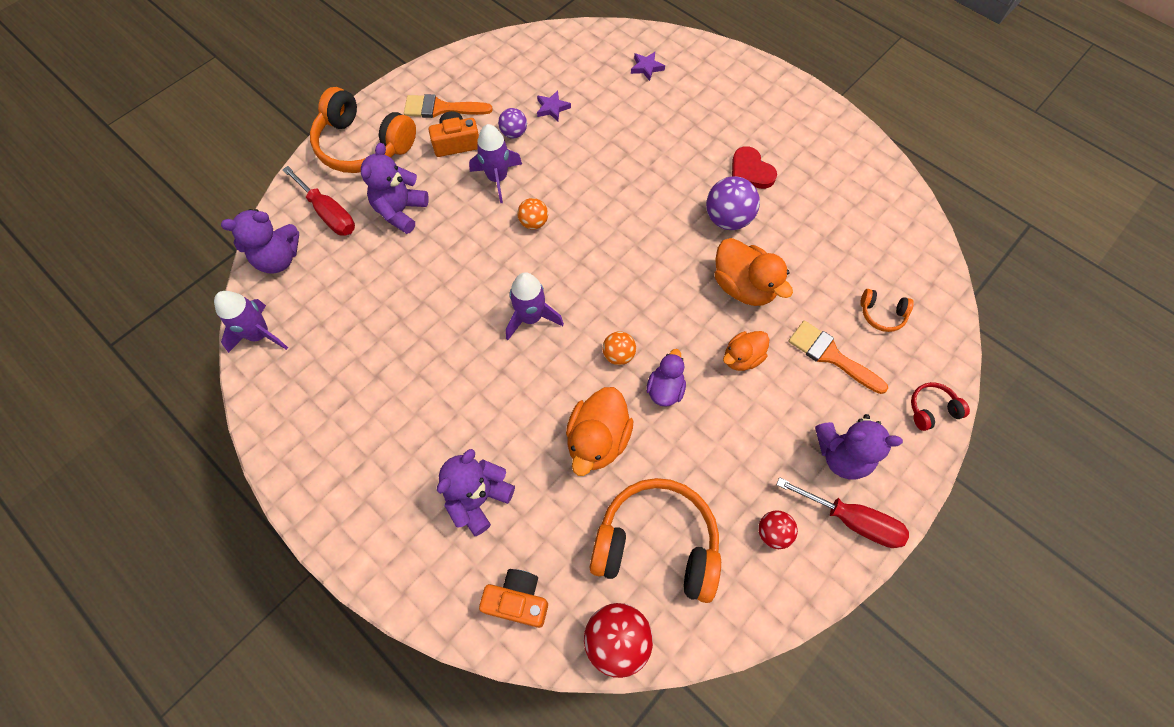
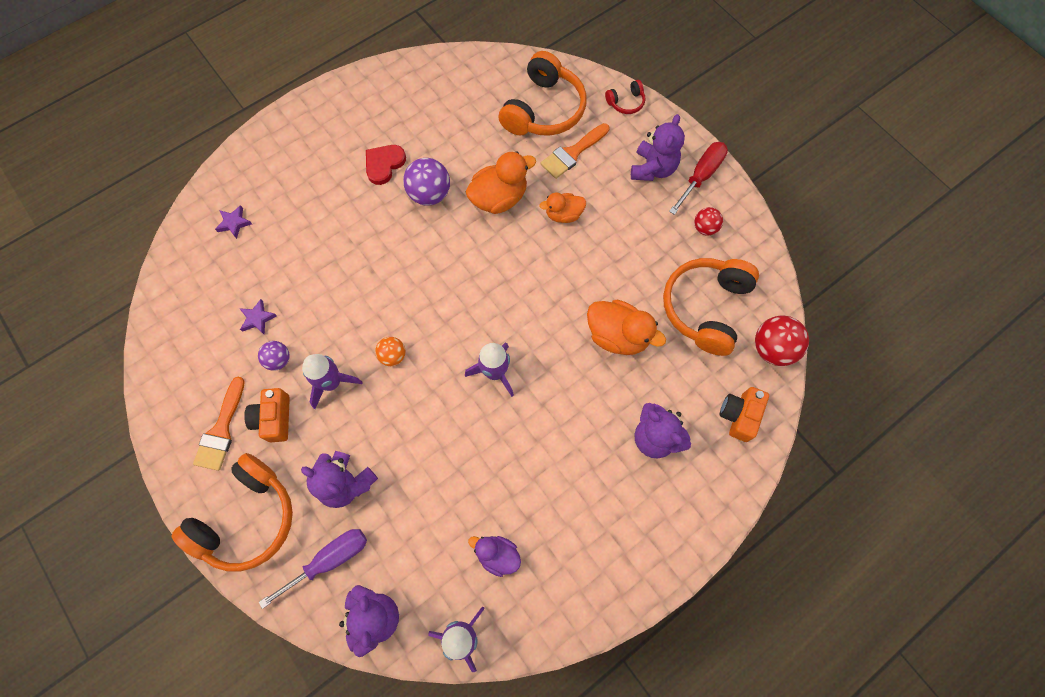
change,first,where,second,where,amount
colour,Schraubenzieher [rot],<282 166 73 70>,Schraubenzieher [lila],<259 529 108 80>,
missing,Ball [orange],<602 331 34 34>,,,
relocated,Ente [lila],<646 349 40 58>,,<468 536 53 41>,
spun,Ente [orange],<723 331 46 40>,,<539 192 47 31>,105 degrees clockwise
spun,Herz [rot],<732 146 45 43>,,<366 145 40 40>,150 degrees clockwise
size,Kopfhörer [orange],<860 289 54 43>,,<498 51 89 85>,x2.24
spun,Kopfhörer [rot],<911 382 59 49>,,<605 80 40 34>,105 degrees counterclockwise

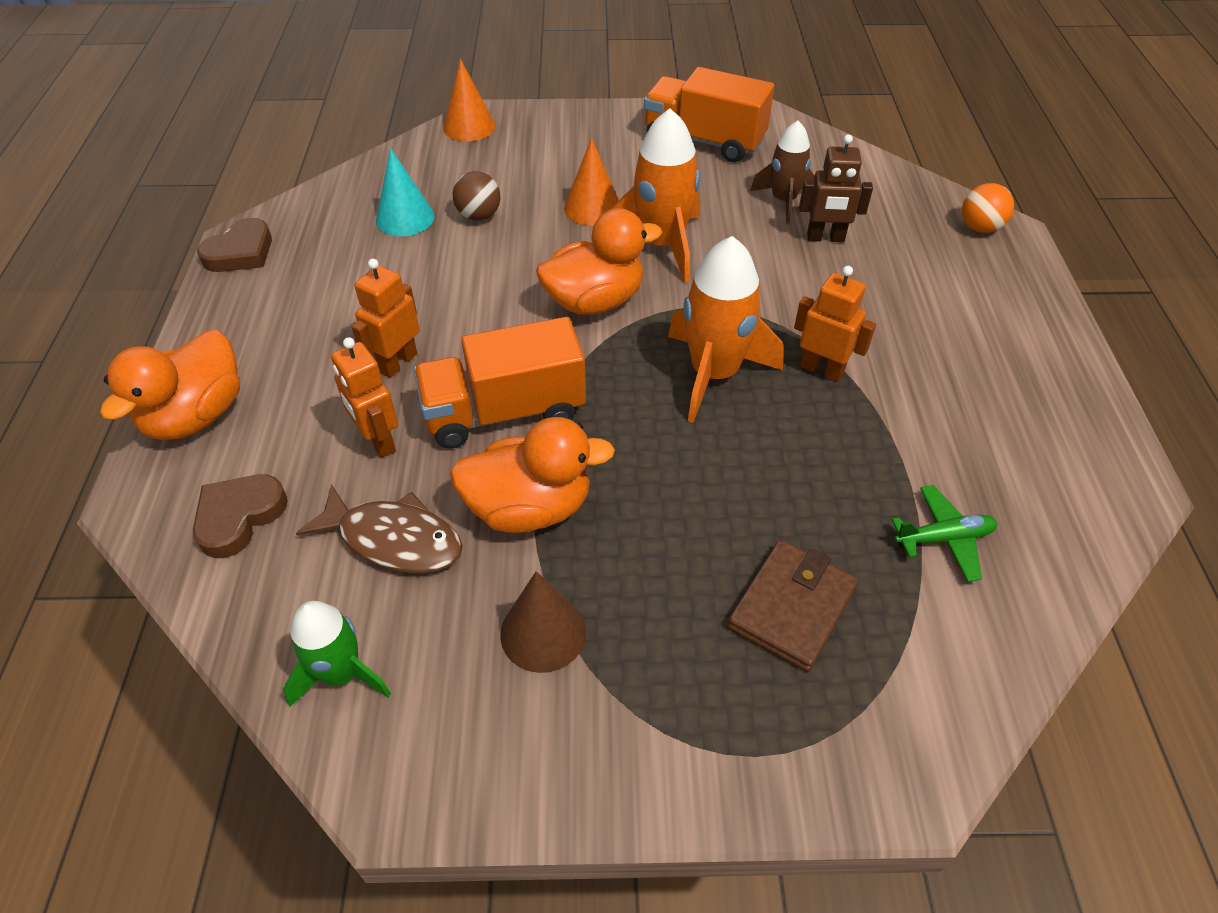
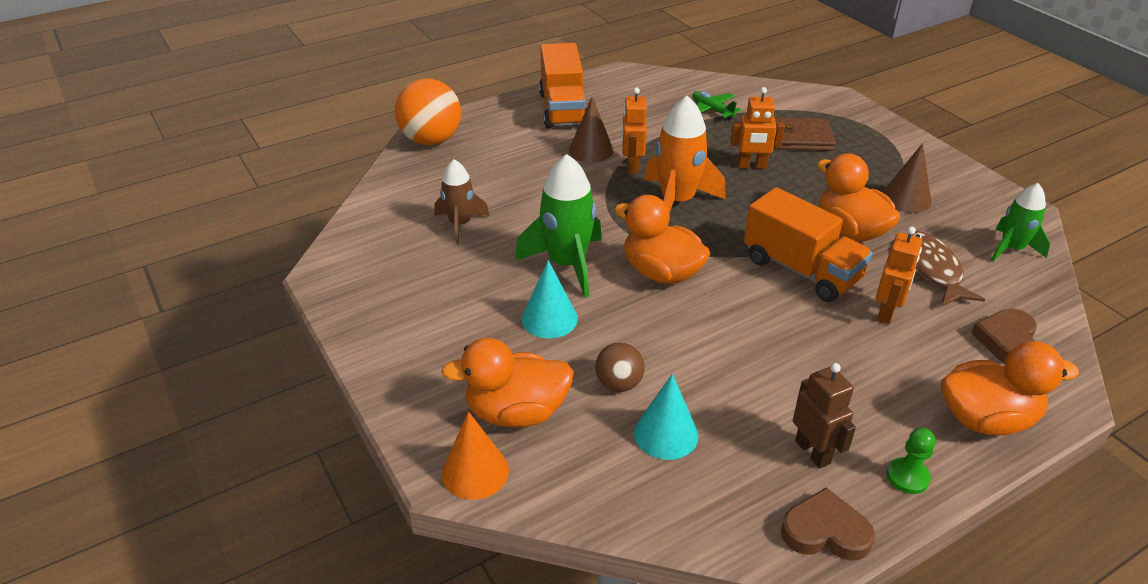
change,first,where,second,where,amount
spun,Herz [braun],<193 474 95 84>,,<971 309 66 54>,105 degrees clockwise
relocated,Roboter [orange],<352 259 68 119>,,<730 87 55 82>,
colour,Kegel [orange],<564 138 55 88>,Kegel [türkis],<521 260 57 78>,
colour,Rakete [orange],<610 108 90 175>,Rakete [grün],<515 154 87 144>,
relocated,Lastwagen [orange],<644 67 130 95>,,<539 43 48 86>,
relocated,Roboter [braun],<799 134 74 108>,,<793 363 63 106>,
size,Ball [orange],<962 183 52 50>,,<395 78 66 67>,x1.81
appeared,,,Ente [orange],<441 338 133 89>,
appeared,,,Kegel [braun],<569 97 45 65>,
appeared,,,Bauer [grün],<887 428 49 66>,

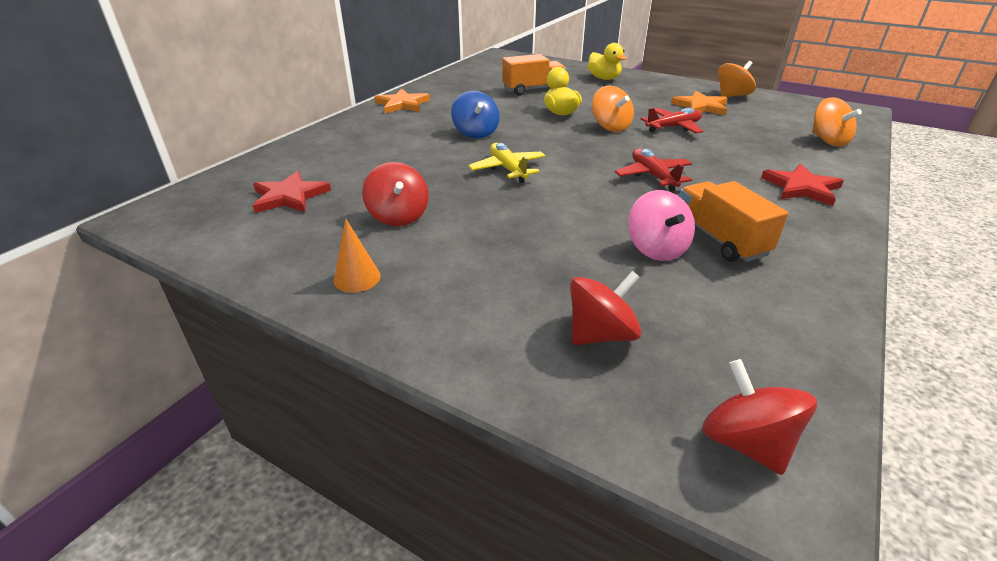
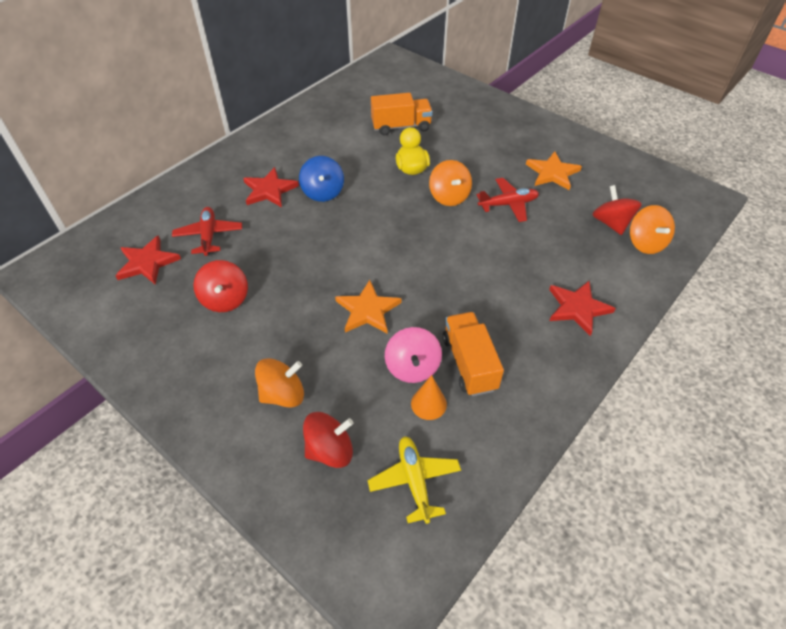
change,first,where,second,where,amount
relocated,Kegel [orange],<334 218 47 75>,,<411 375 36 45>,
relocated,Stern [orange],<374 89 56 24>,,<335 280 67 53>,
relocated,Flugzeug [gelb],<468 143 78 40>,,<367 436 94 88>,
missing,Ente [gelb],<588 43 38 37>,,,
relocated,Flugzeug [rot],<615 148 77 43>,,<172 207 70 49>,
relocated,Kreisel [rot],<702 359 115 116>,,<592 185 50 50>,
relocated,Kreisel [orange],<718 61 38 36>,,<255 358 49 50>,
appeared,,,Stern [rot],<243 167 56 40>,

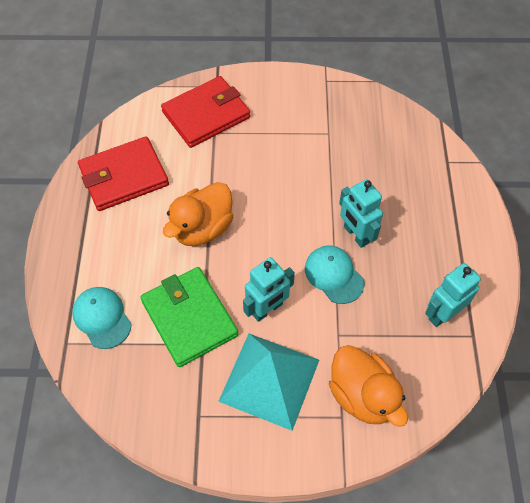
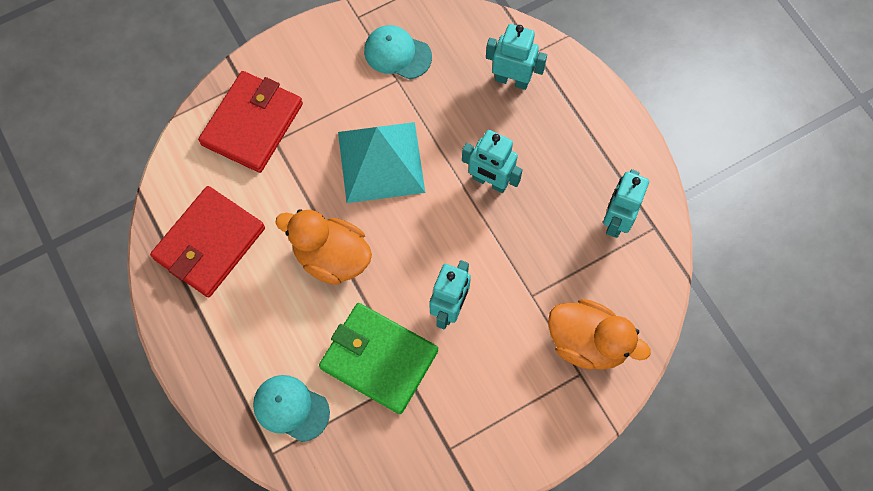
change,first,where,second,where,amount
spun,Ente [orange],<163 182 70 64>,,<275 209 97 76>,105 degrees clockwise
relocated,Pyramide [türkis],<218 334 101 97>,,<338 122 87 81>,
relocated,Kappe [türkis],<305 246 60 58>,,<364 25 68 54>,
appeared,,,Roboter [türkis],<486 24 61 66>,

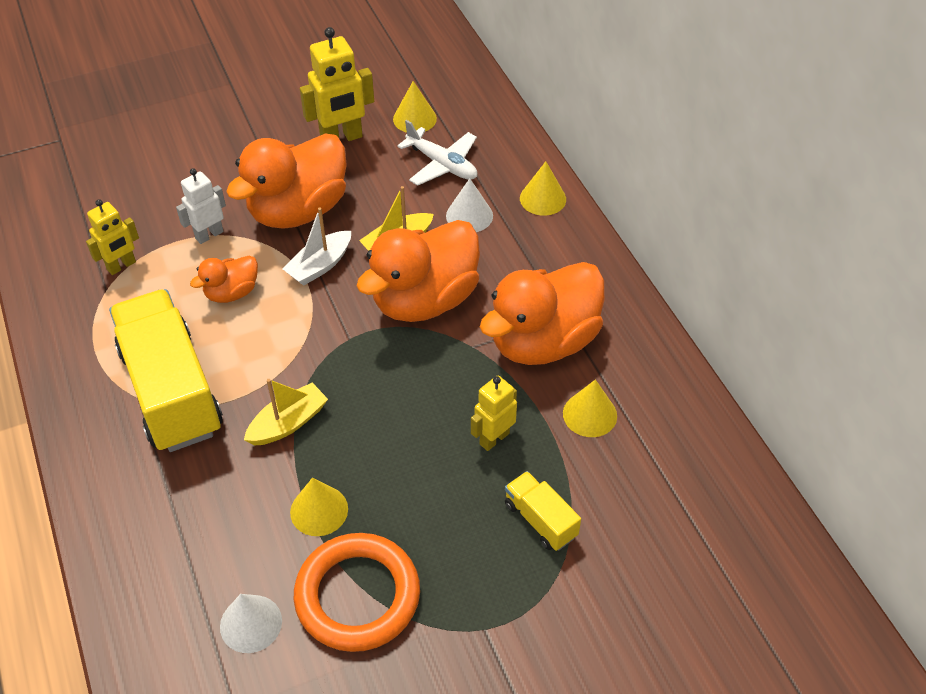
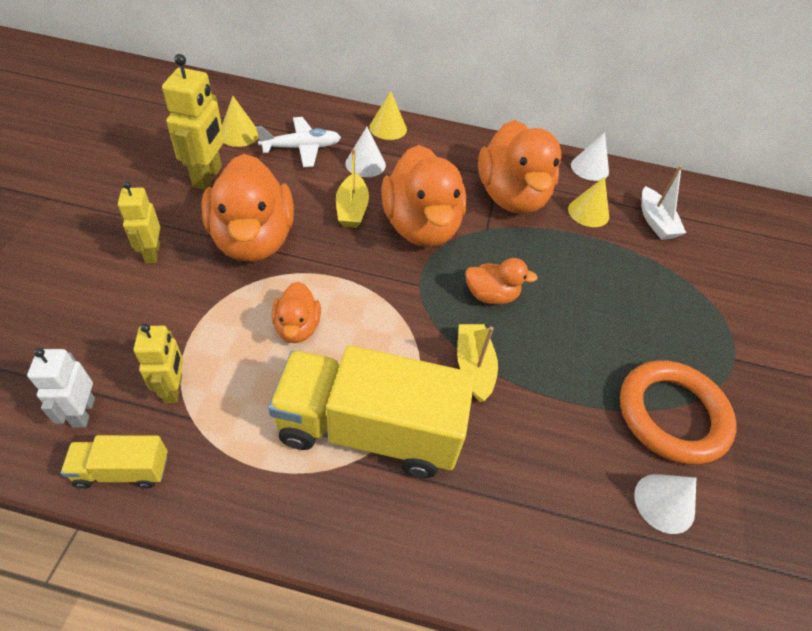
change,first,where,second,where,amount
relocated,Roboter [weiß],<176 168 50 76>,,<27 348 68 80>,
relocated,Boot [weiß],<283 208 68 78>,,<641 165 45 75>,
missing,Kegel [gelb],<290 477 58 59>,,,
relocated,Roboter [gelb],<471 376 46 75>,,<118 181 42 83>,
relocated,Lastwagen [gelb],<505 471 76 80>,,<61 435 107 54>,
appeared,,,Ente [orange],<465 258 73 47>,
appeared,,,Kegel [weiß],<571 132 38 49>,

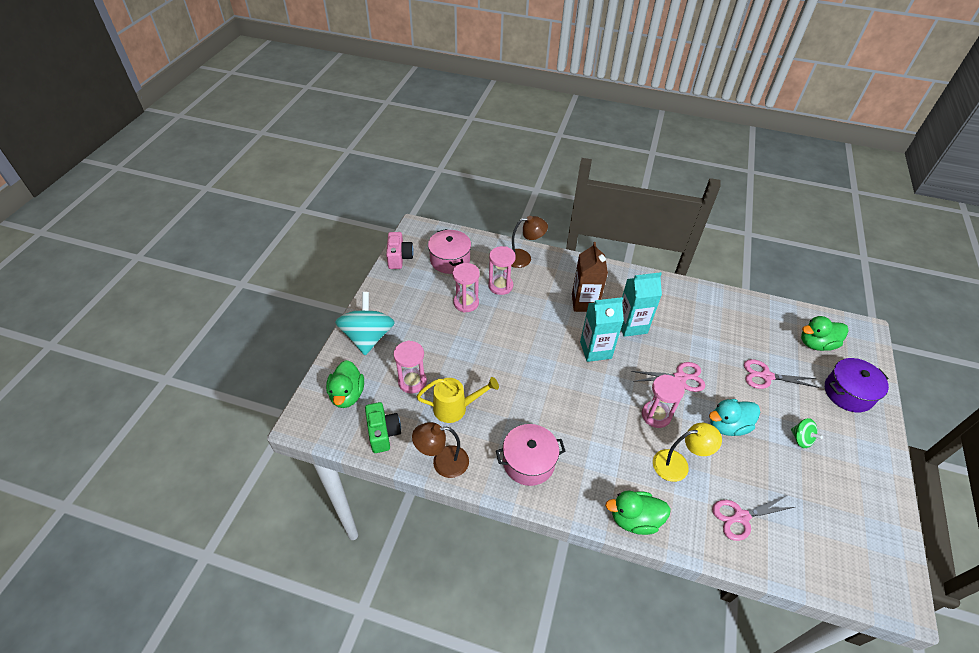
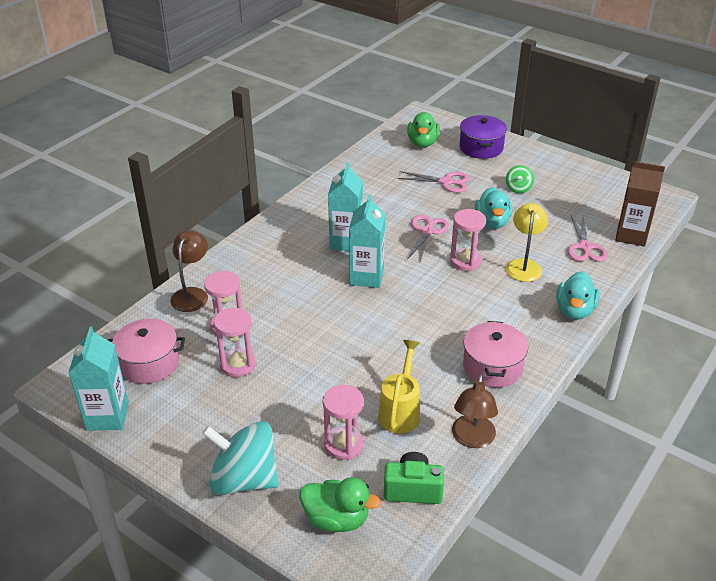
change,first,where,second,where,amount
exchanged,Kamera [rosa],<386 232 28 37>,Getränkekarton [türkis],<68 327 61 104>,
relocated,Getränkekarton [braun],<572 242 36 70>,,<615 161 50 85>,
colour,Ente [grün],<605 491 66 44>,Ente [türkis],<556 271 44 49>,
spun,Schere [rosa],<744 359 75 30>,,<397 171 73 22>,105 degrees counterclockwise
spun,Kreisel [grün],<791 418 32 30>,,<506 165 28 28>,120 degrees clockwise

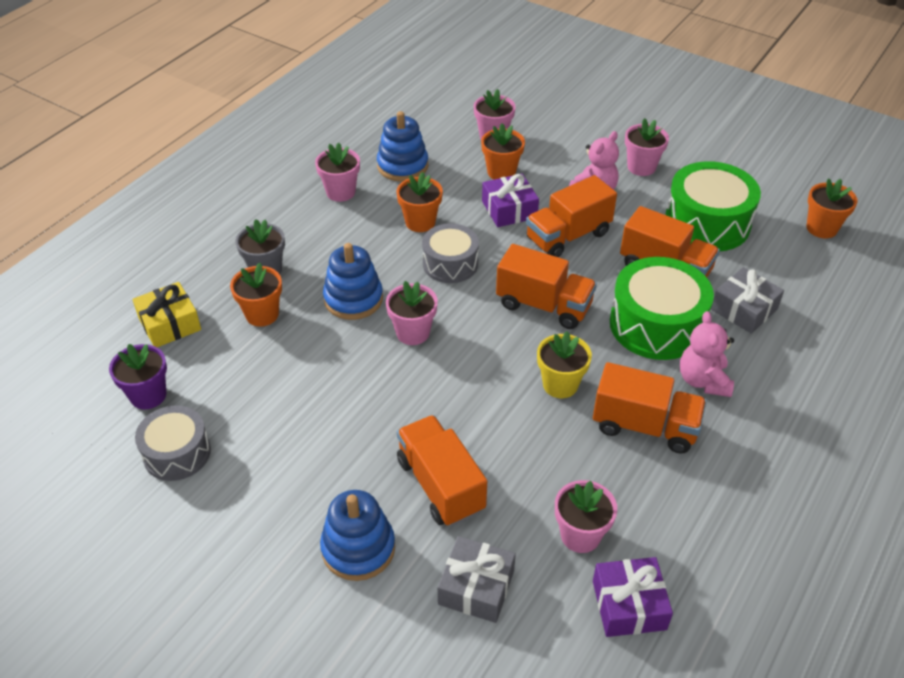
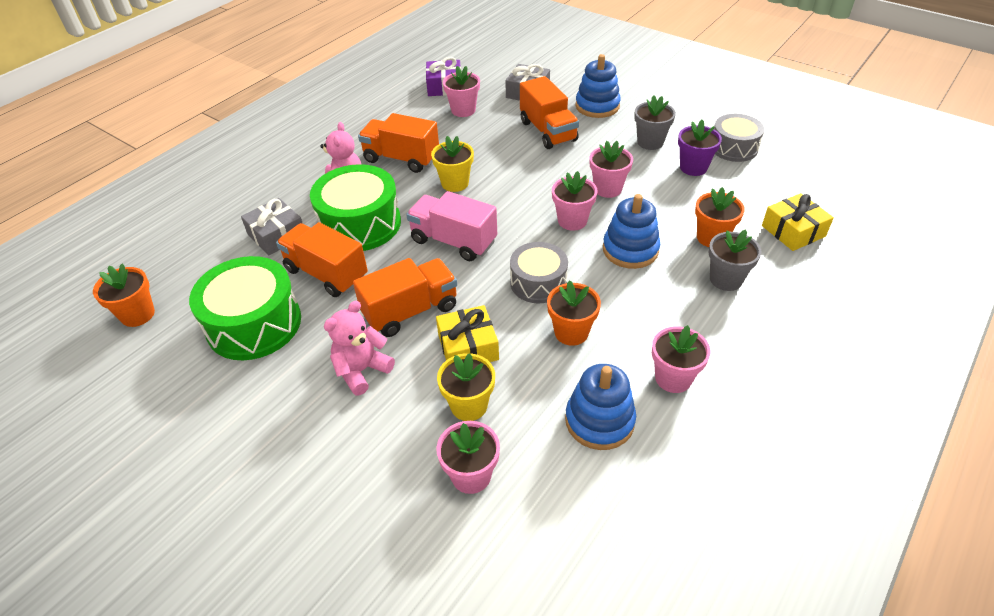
change,first,where,second,where,amount
relocated,Blumentopf [lila],<109 344 58 66>,,<678 120 44 56>,
colour,Blumentopf [orange],<481 123 44 57>,Blumentopf [gelb],<437 353 58 68>,
colour,Geschenk [lila],<482 174 57 53>,Geschenk [gelb],<436 305 63 57>,
colour,Lastwagen [orange],<496 244 101 85>,Lastwagen [rosa],<406 191 91 70>,
relocated,Blumentopf [rosa],<625 118 44 58>,,<590 141 43 57>,
appeared,,,Blumentopf [grau],<634 96 42 54>,

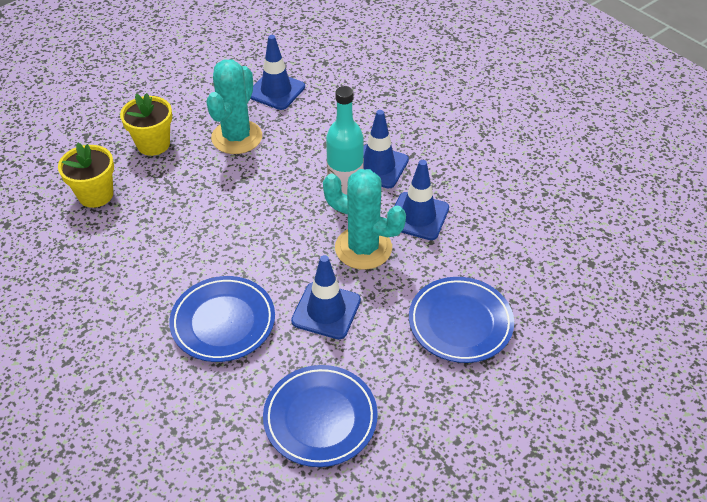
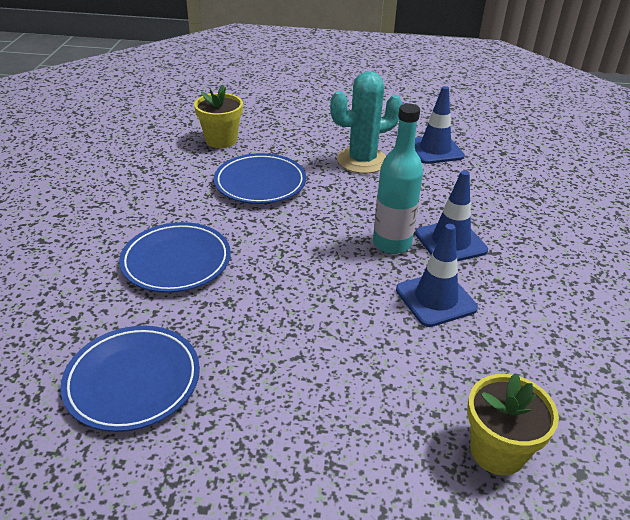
change,first,where,second,where,amount
relocated,Blumentopf [gelb],<120 93 52 63>,,<467 373 92 102>,
missing,Leitkegel [blau],<291 255 70 84>,,,
missing,Kaktus [türkis],<323 169 83 101>,,,
relocated,Teller [blau],<409 277 105 86>,,<214 153 92 51>,

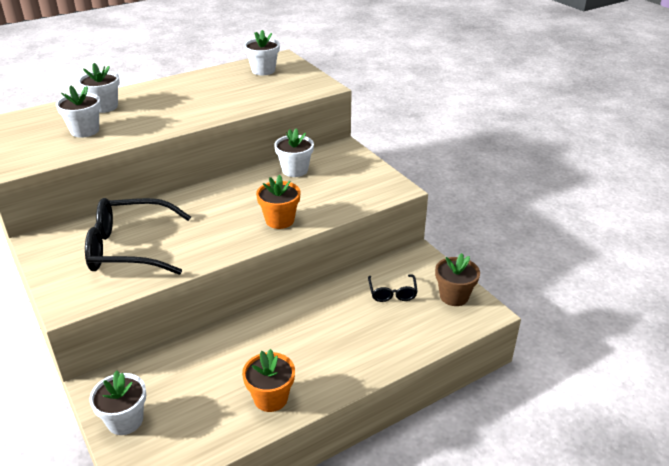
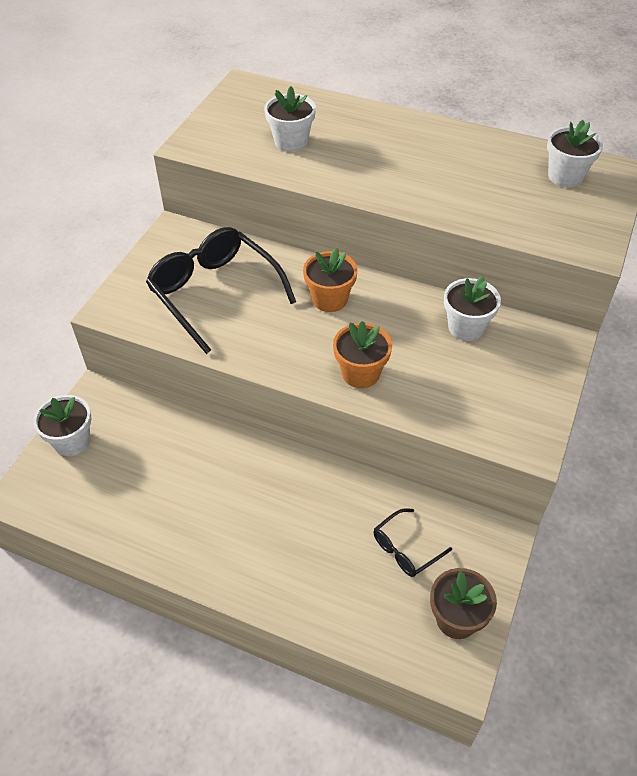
change,first,where,second,where,amount
missing,Blumentopf [weiß],<78 63 42 50>,,,
relocated,Blumentopf [orange],<242 349 53 63>,,<303 248 55 64>,

